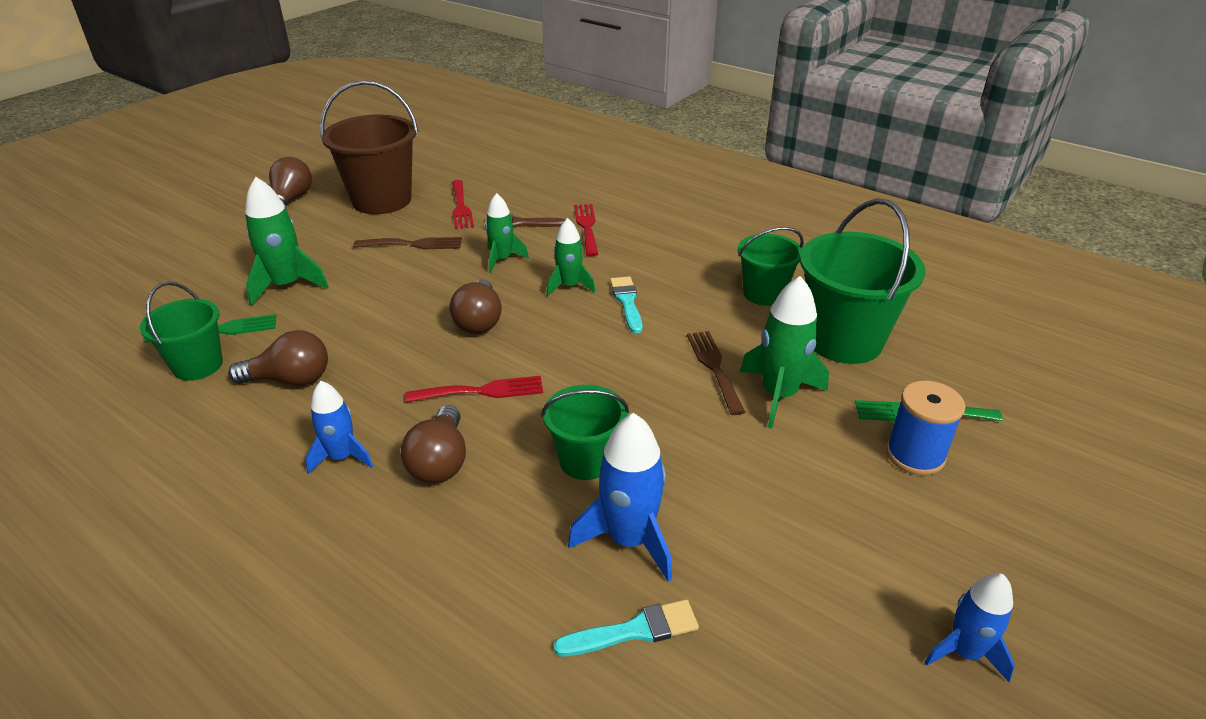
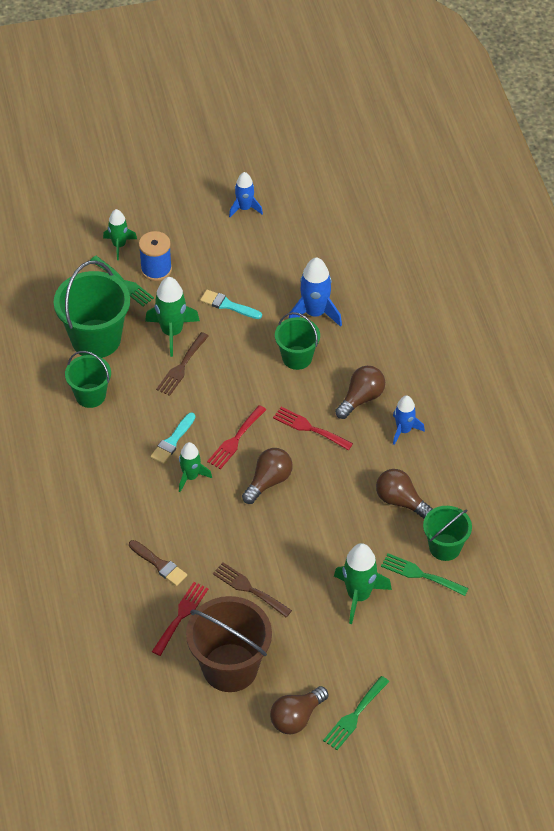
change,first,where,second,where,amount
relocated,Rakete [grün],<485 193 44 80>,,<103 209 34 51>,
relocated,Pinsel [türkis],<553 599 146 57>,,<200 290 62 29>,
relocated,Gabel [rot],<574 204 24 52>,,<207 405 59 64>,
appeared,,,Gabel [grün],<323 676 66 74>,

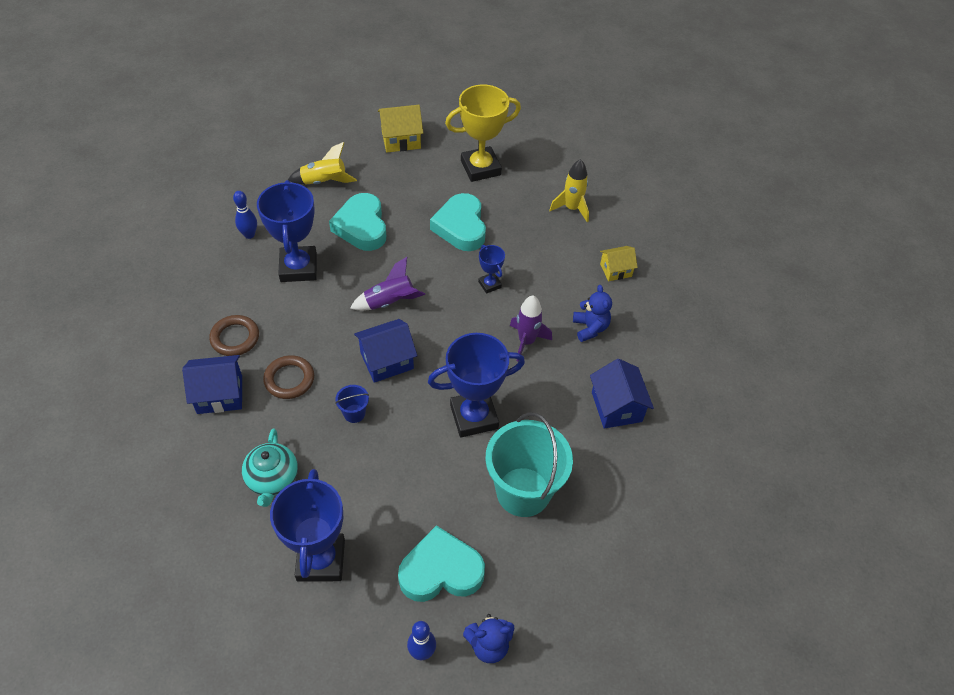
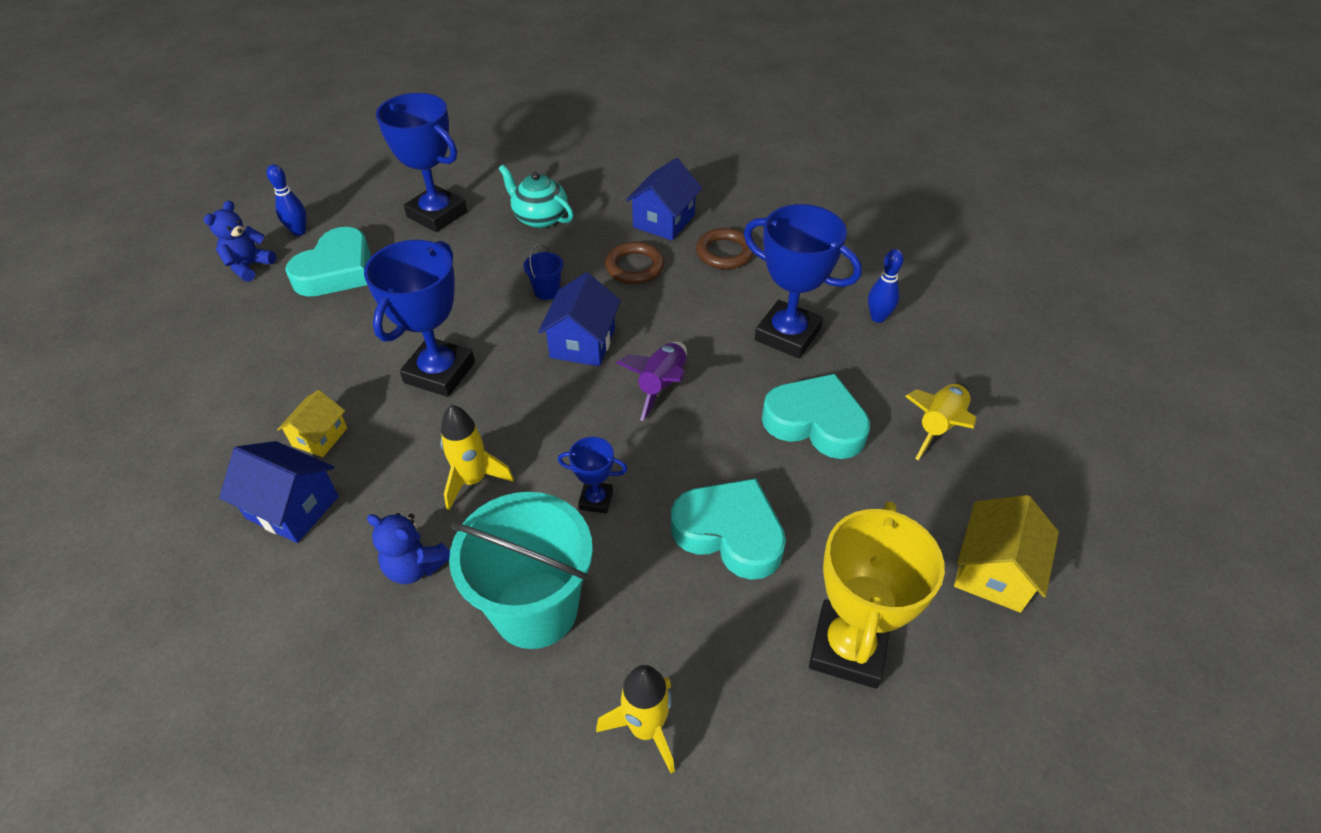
change,first,where,second,where,amount
relocated,Eimer [türkis],<485 412 88 105>,,<449 492 144 157>,
colour,Rakete [lila],<510 295 42 67>,Rakete [gelb],<440 405 74 105>,
relocated,Haus [gelb],<600 246 38 35>,,<277 390 70 67>,

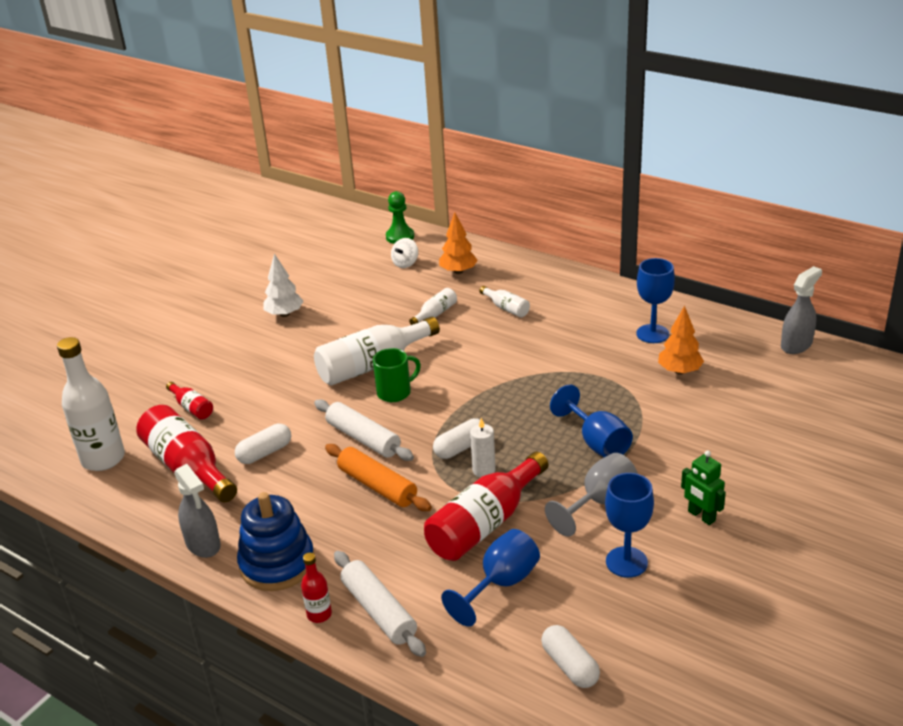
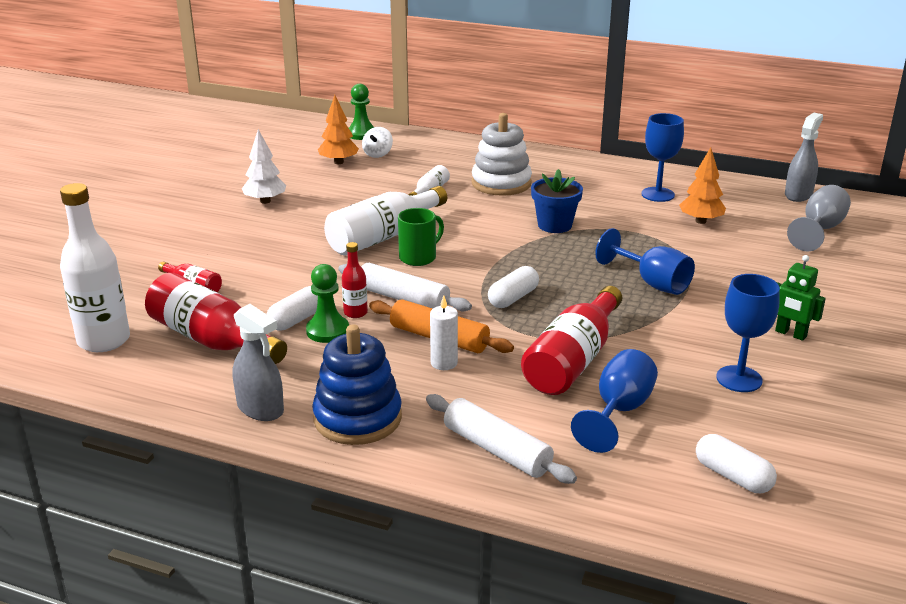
change,first,where,second,where,amount
relocated,Flasche [rot],<301 553 31 70>,,<342 242 26 76>,
relocated,Baum [orange],<439 213 39 61>,,<318 95 41 69>,
relocated,Kerze [weiß],<470 418 26 59>,,<430 295 28 75>,
exchanged,Flasche [weiß],<480 286 50 31>,Stapelspielzeug [weiß],<472 113 60 83>,
relocated,Kelch [grau],<545 453 93 84>,,<787 185 64 66>,
appeared,,,Bauer [grün],<306 264 43 79>,
appeared,,,Blumentopf [blau],<531 169 52 64>,

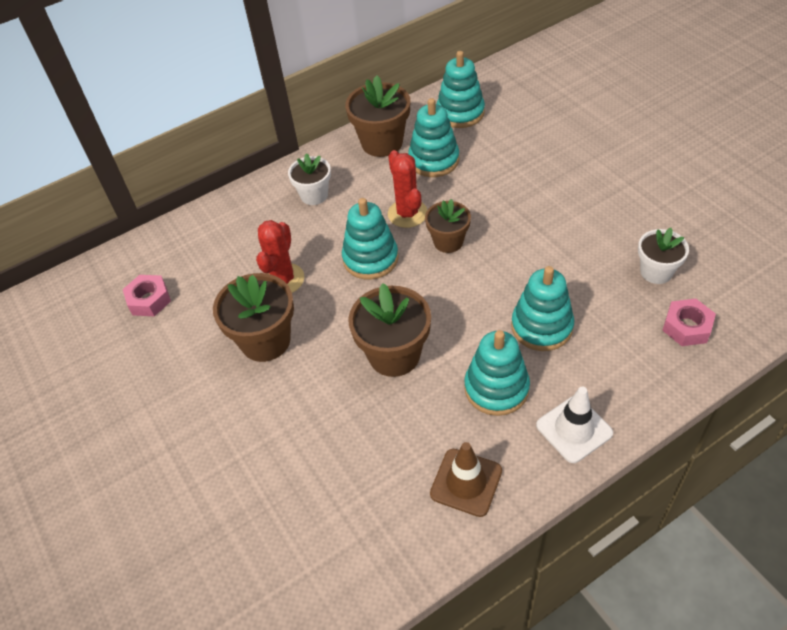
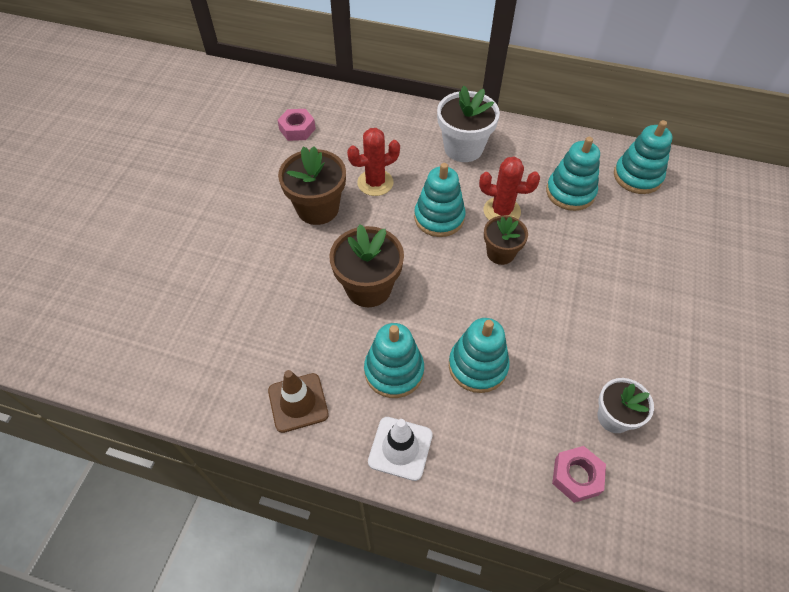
change,first,where,second,where,amount
size,Blumentopf [weiß],<288 153 43 52>,,<437 85 63 77>,x1.58
missing,Blumentopf [braun],<345 75 65 82>,,,
spun,Kaktus [rot],<388 150 39 78>,,<479 157 61 63>,75 degrees clockwise

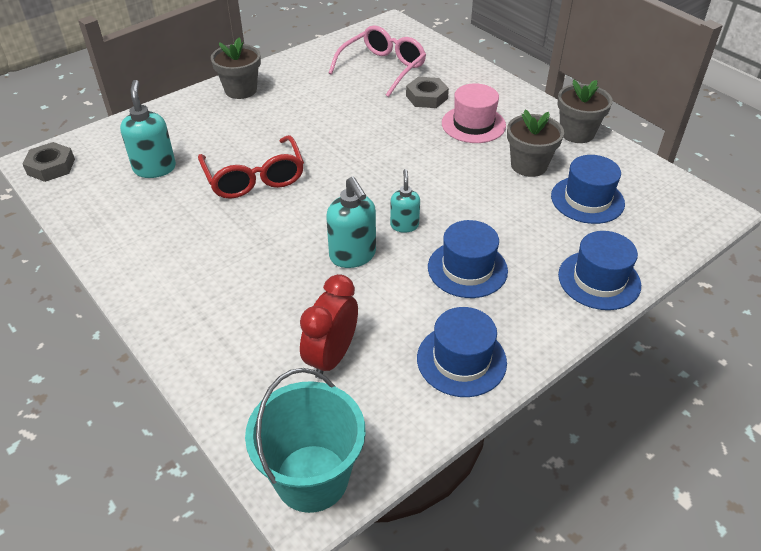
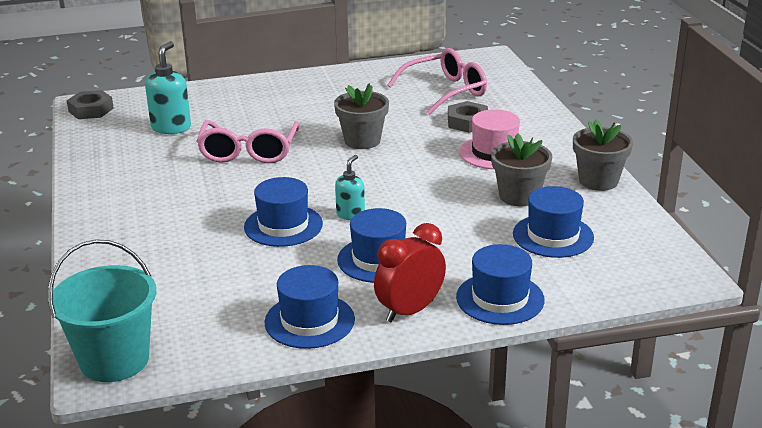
change,first,where,second,where,amount
colour,Brille [rot],<198 135 106 64>,Brille [rosa],<197 120 102 43>,
relocated,Blumentopf [grau],<211 37 50 62>,,<334 83 55 66>,
relocated,Wecker [rot],<300 274 58 105>,,<374 223 72 100>,
exchanged,Seifenspender [türkis],<326 177 50 91>,Hut [blau],<244 177 79 70>,

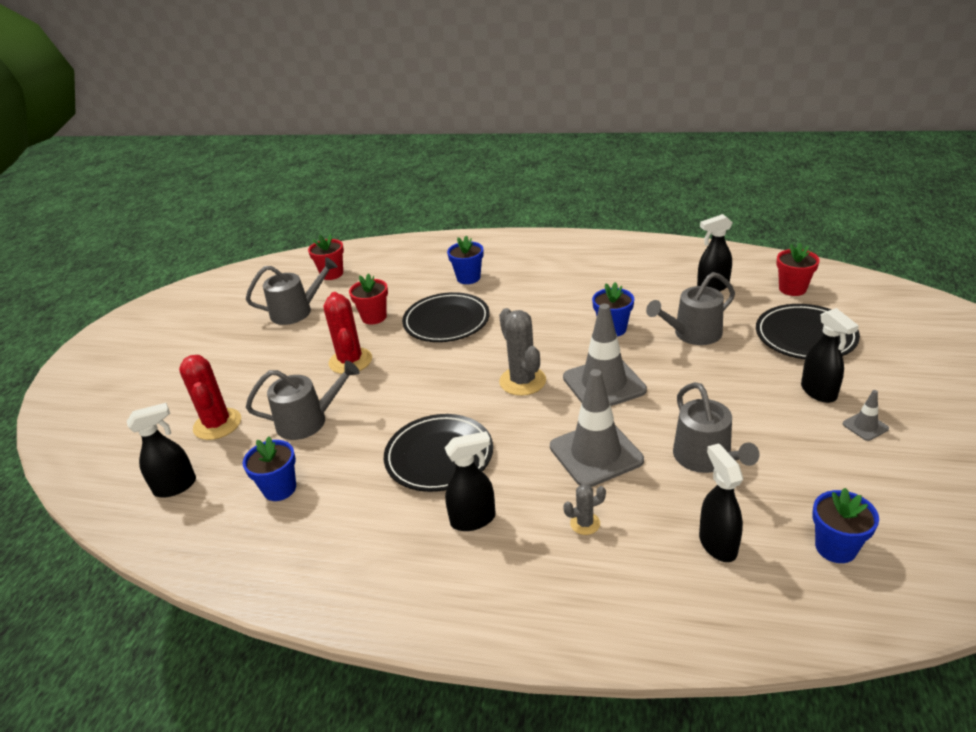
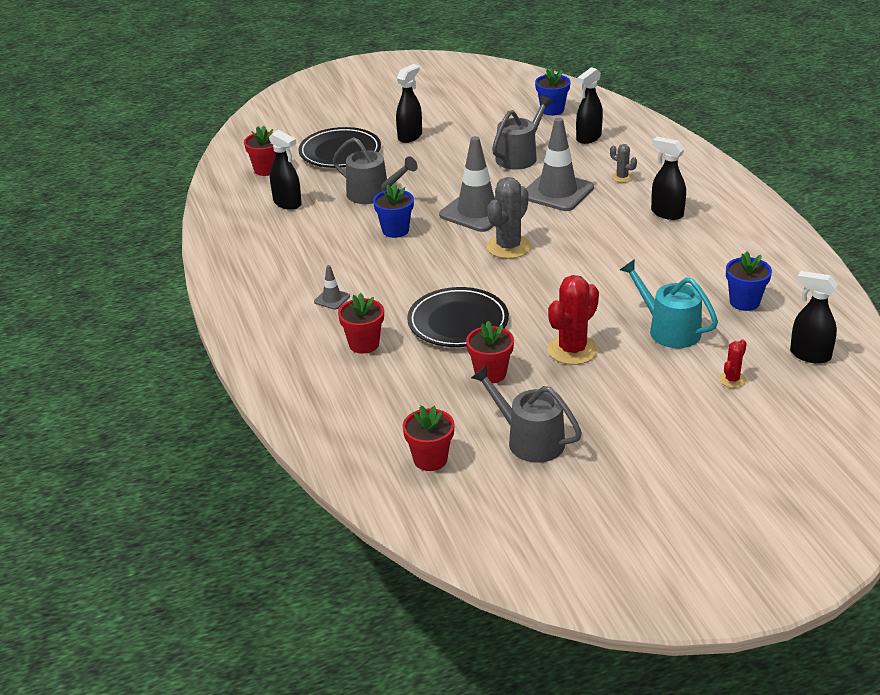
change,first,where,second,where,amount
size,Kaktus [rot],<179 355 62 85>,,<719 340 28 48>,x0.51
colour,Gießkanne [grau],<246 360 114 80>,Gießkanne [türkis],<620 259 98 89>,
missing,Teller [schwarz],<384 414 109 78>,,,
colour,Blumentopf [blau],<447 236 37 48>,Blumentopf [rot],<338 293 46 61>,
relocated,Leitkegel [grau],<843 390 46 51>,,<314 265 36 44>,

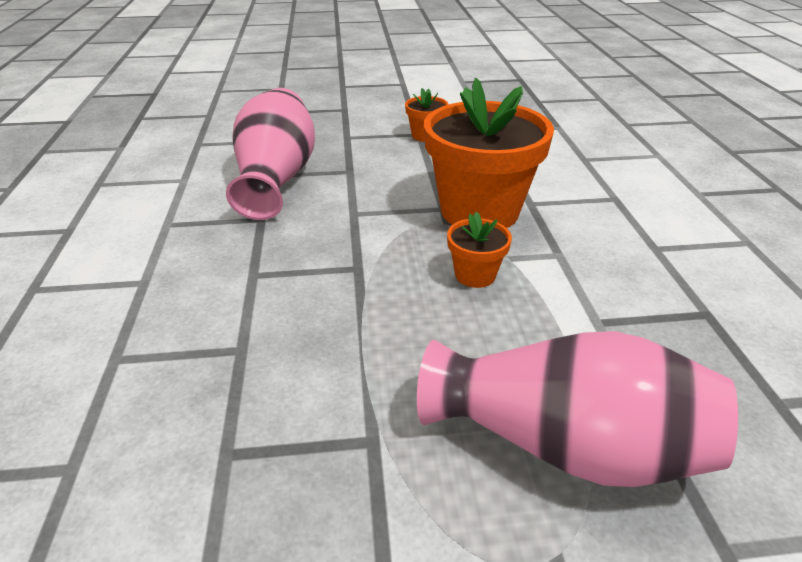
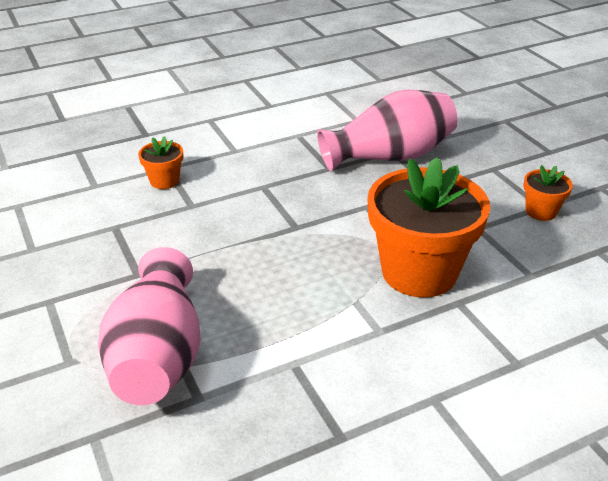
change,first,where,second,where,amount
relocated,Blumentopf [orange],<447 212 65 76>,,<138 136 45 53>,

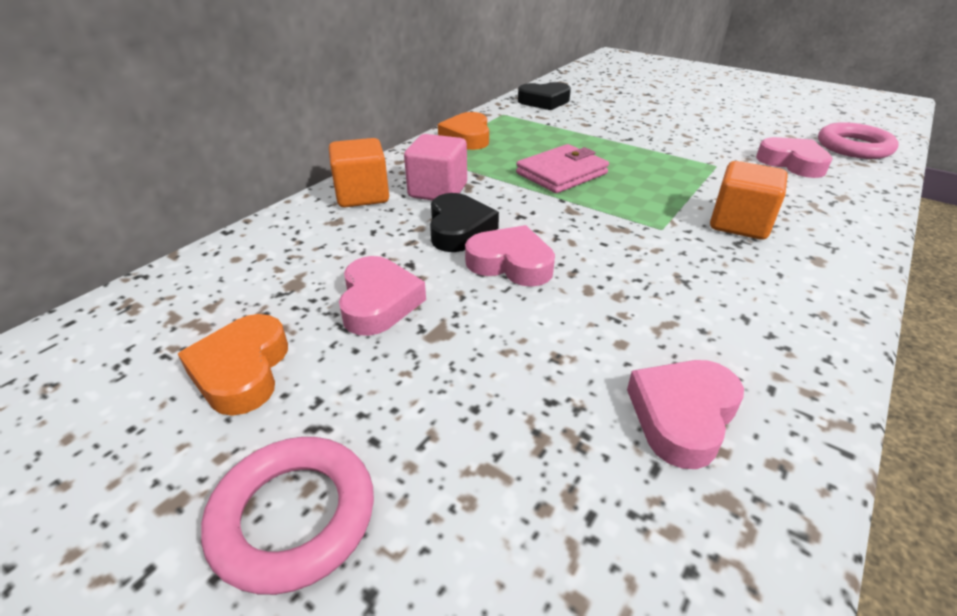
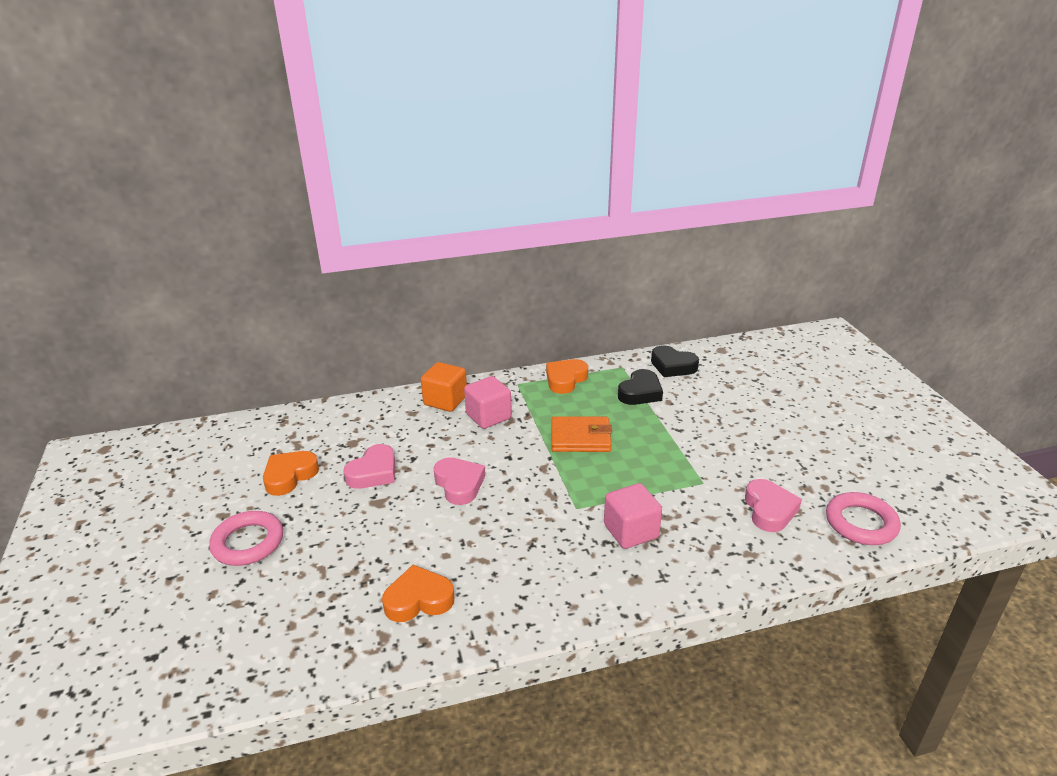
change,first,where,second,where,amount
relocated,Herz [schwarz],<430 193 69 59>,,<618 369 45 36>,
colour,Geldbörse [rosa],<516 144 93 49>,Geldbörse [orange],<552 416 60 36>,
colour,Herz [rosa],<627 360 117 109>,Herz [orange],<382 565 72 57>,
colour,Kubus [orange],<710 161 78 79>,Kubus [rosa],<604 483 58 66>,

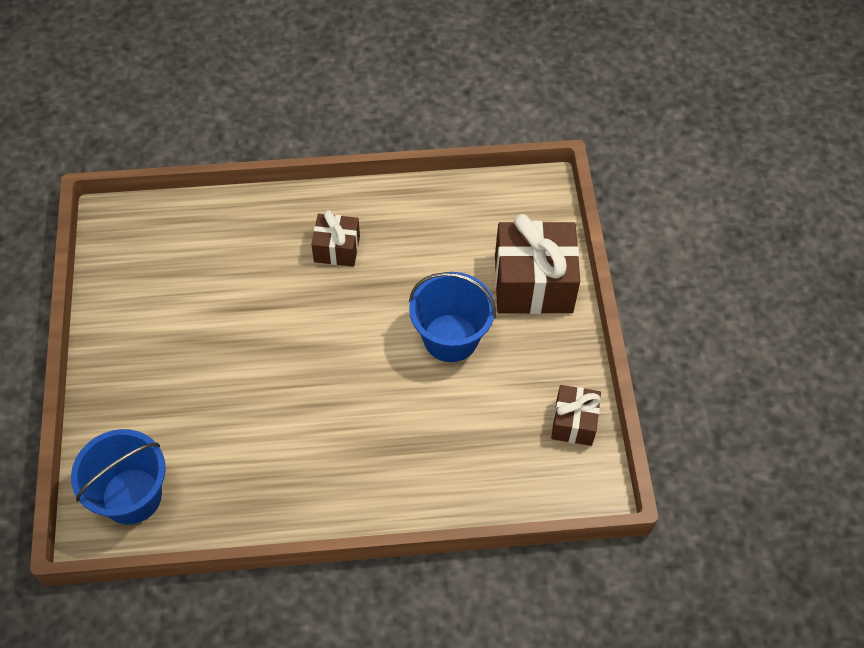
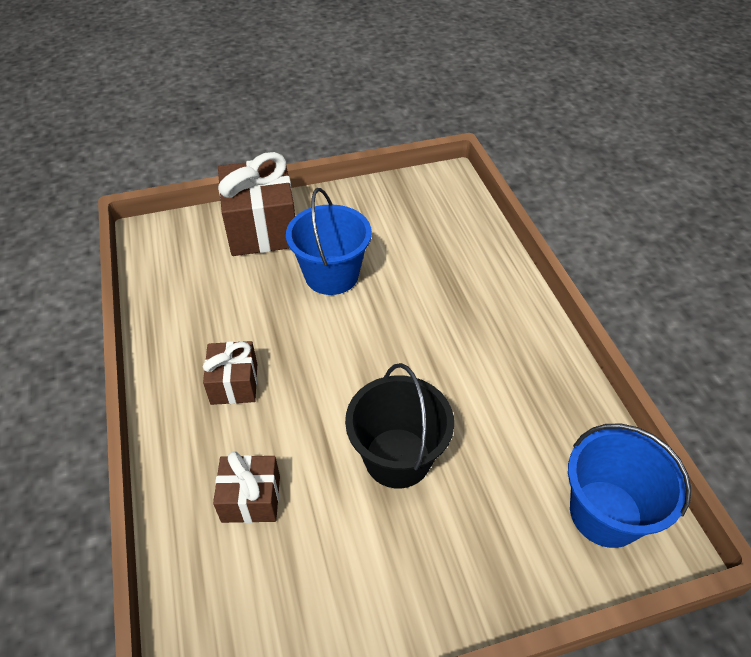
change,first,where,second,where,amount
relocated,Geschenk [braun],<551 385 50 61>,,<213 452 67 71>,
appeared,,,Eimer [schwarz],<345 363 109 126>,

